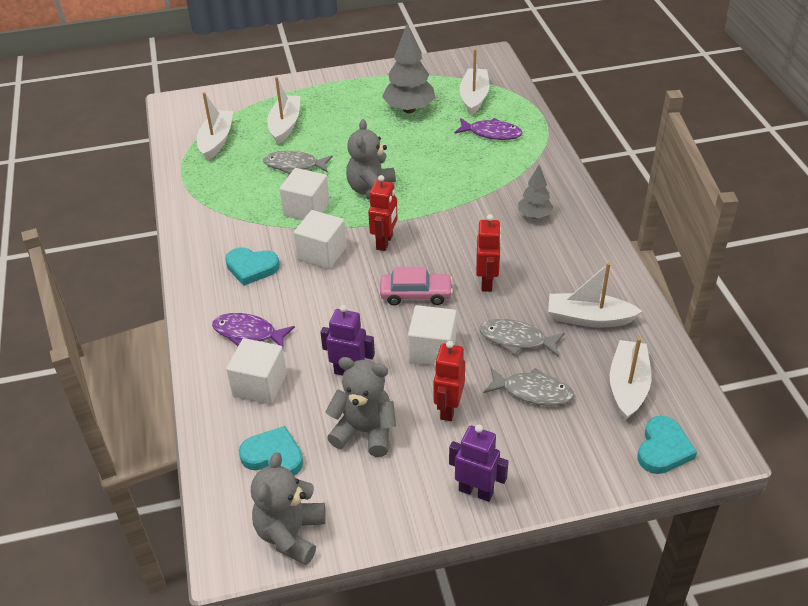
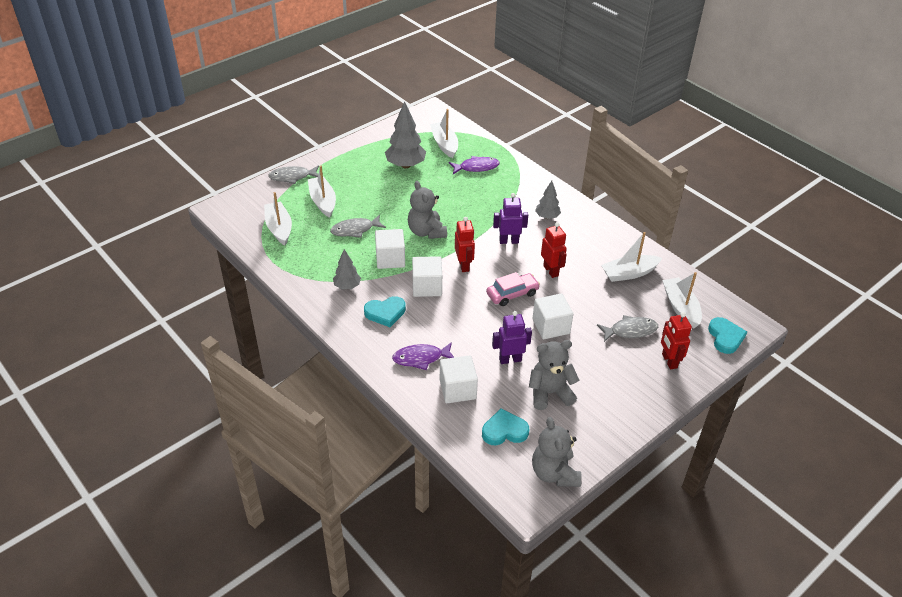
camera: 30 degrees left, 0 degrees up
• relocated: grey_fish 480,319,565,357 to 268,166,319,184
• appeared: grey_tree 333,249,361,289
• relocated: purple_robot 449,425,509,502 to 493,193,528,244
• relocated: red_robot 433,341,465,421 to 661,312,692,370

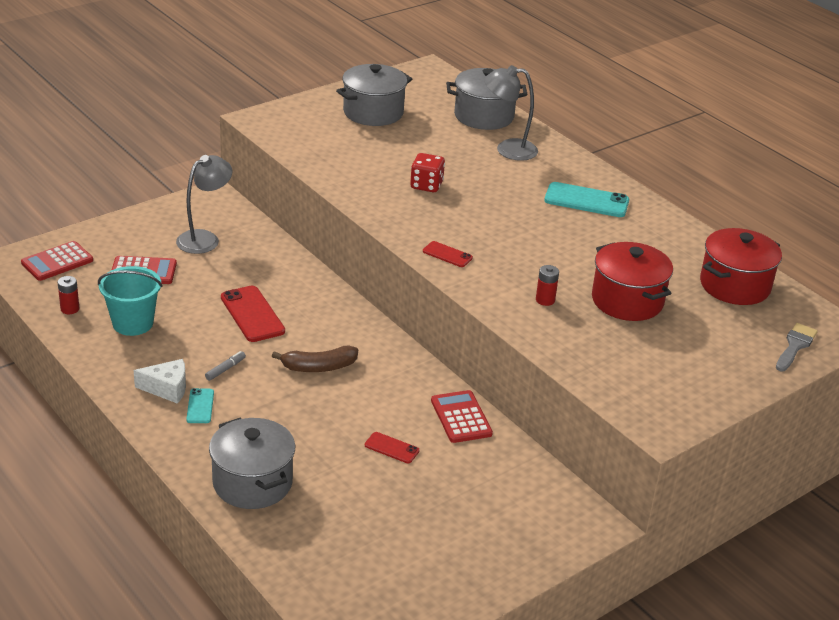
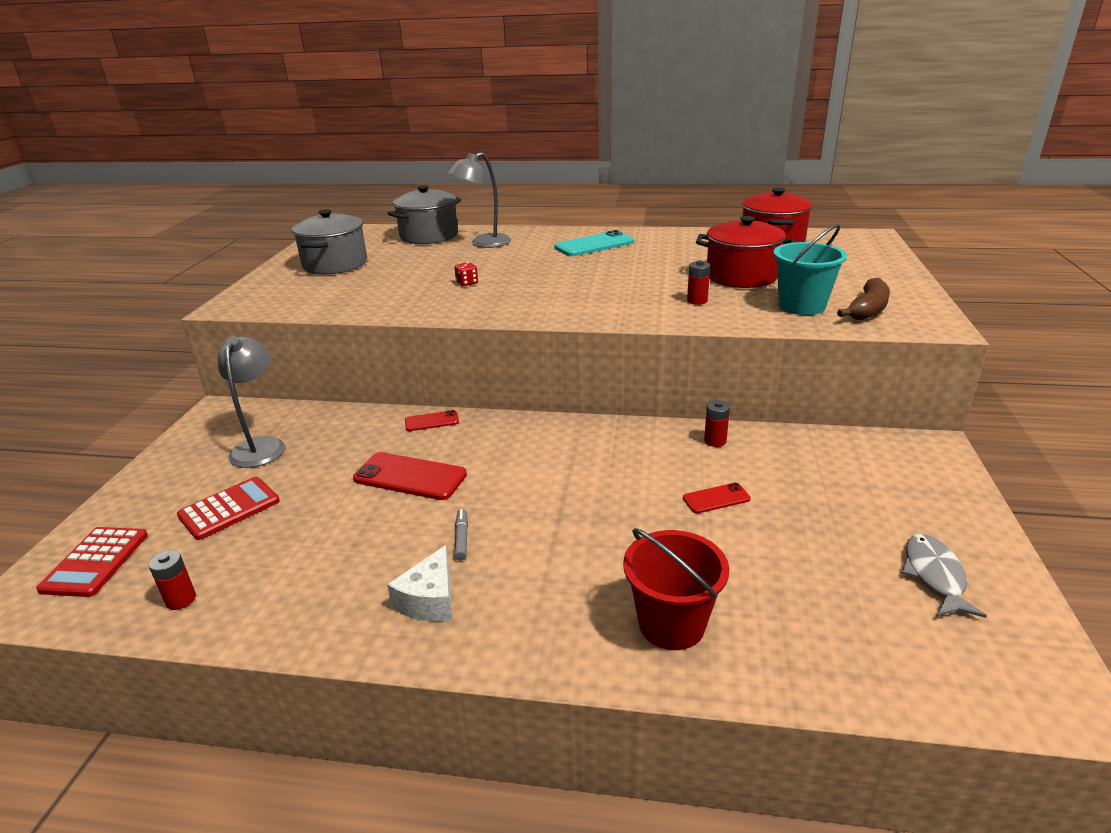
camera: 40 degrees left, 5 degrees down
• spun: white_cheese 134,359,186,404 = 387,545,452,622 150 degrees clockwise
• relocated: red_phone 423,241,473,267 to 405,410,459,431
• size: red_dice 410,153,445,192 = 454,262,478,286 x0.60
• exchanged: grey_pot 209,417,295,509 to red_bucket 623,528,729,650
• exchanged: red_calculator 431,390,493,443 to red_battery 704,400,730,447
• relocated: turquoise_bucket 98,266,163,336 to 773,224,847,315
• relocated: brown_banana 272,346,358,372 to 837,278,890,320
• appeared: grey_fish 902,534,987,618
• missing: turquoise_phone 186,388,214,423
• missing: grey_brush 776,323,818,371

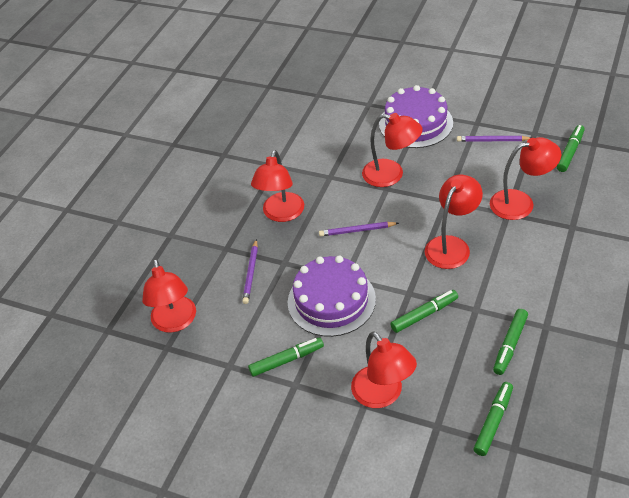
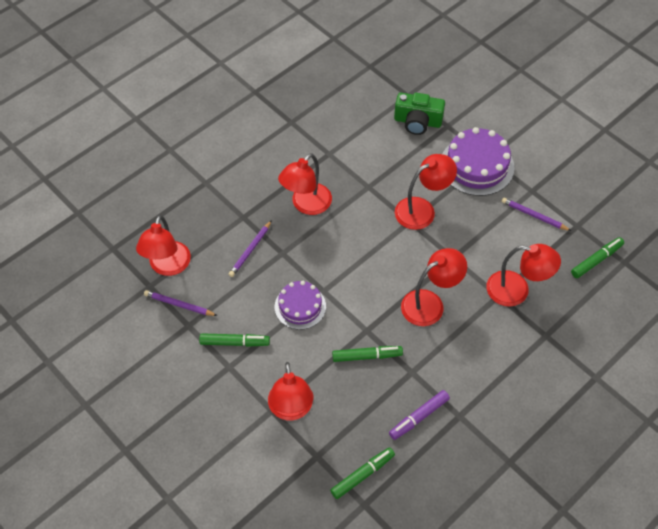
camera: 20 degrees right, 10 degrees up
• relocated: purple_pencil 319,222,399,236 to 144,290,218,316
• size: purple_cake 288,256,376,337 = 275,281,326,330 x0.64
• colour: green_marker 493,309,528,375 to purple_marker 389,390,450,440
• appeared: green_camera 394,93,445,135
• spun: red_lamp 362,113,423,187 = 395,154,457,230 75 degrees counterclockwise

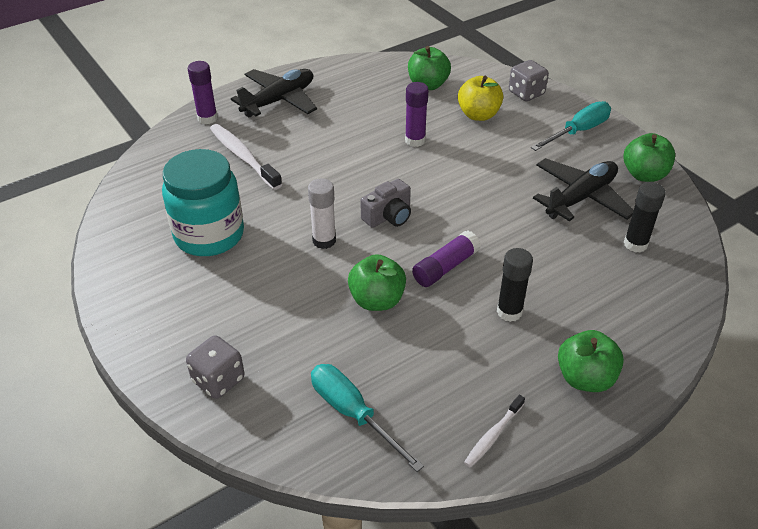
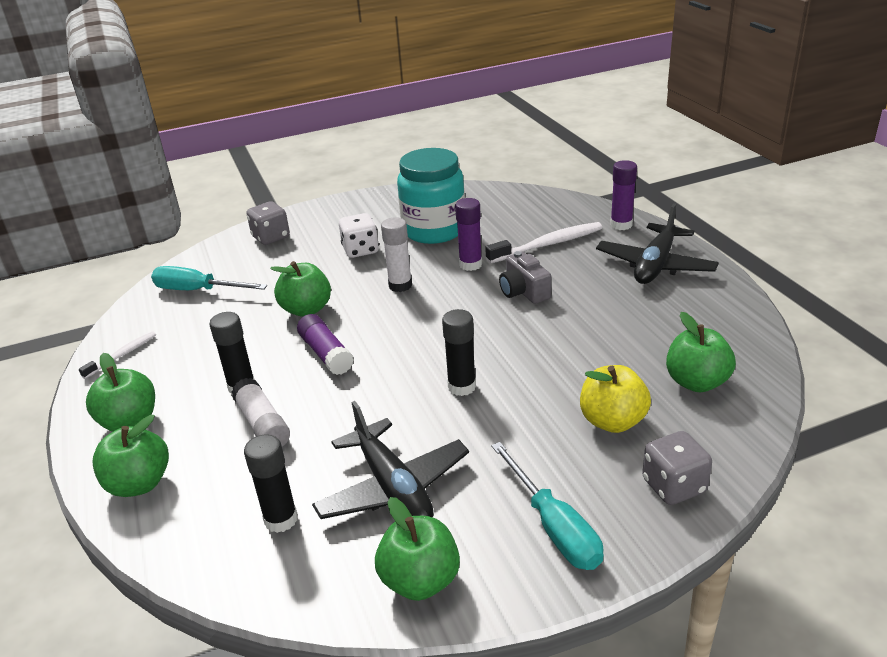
camera: 105 degrees right, 10 degrees down
• spun: white_toothbrush 464,395,525,467 = 79,331,156,379 75 degrees clockwise
• appeared: green_apple 93,415,169,497
• spun: turquoise_screwdriver 311,364,424,472 = 151,266,267,290 135 degrees counterclockwise
• appeared: white_glue_stick 232,378,290,447
• appeared: white_dice 339,213,379,258
• appeared: black_glue_stick 442,309,476,396
• relocated: purple_glue_stick 405,82,429,147 to 455,198,482,271
• relocated: grey_camera 360,179,411,228 to 499,251,551,304
• spun: black_plane 231,69,317,117 = 596,203,719,284 60 degrees clockwise

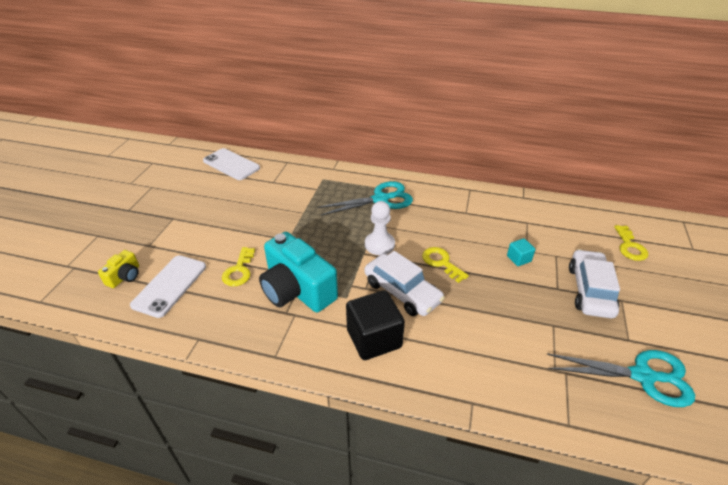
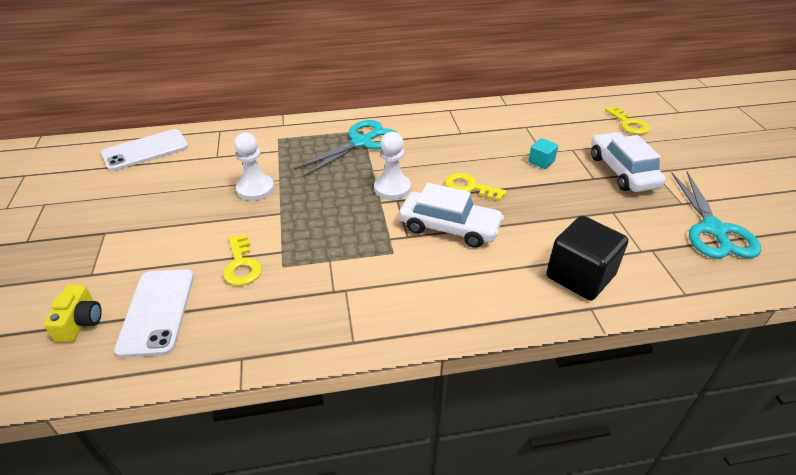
camera: 25 degrees left, 0 degrees up
• spun: white_phone 203,148,260,180 = 101,129,189,171 45 degrees counterclockwise
• appeared: white_pawn 234,133,274,201
• relocated: black_cube 346,290,405,360 to 546,216,628,300
• spun: turquoise_scissors 547,350,695,407 = 671,172,761,258 105 degrees clockwise
• missing: turquoise_camera 259,232,338,312

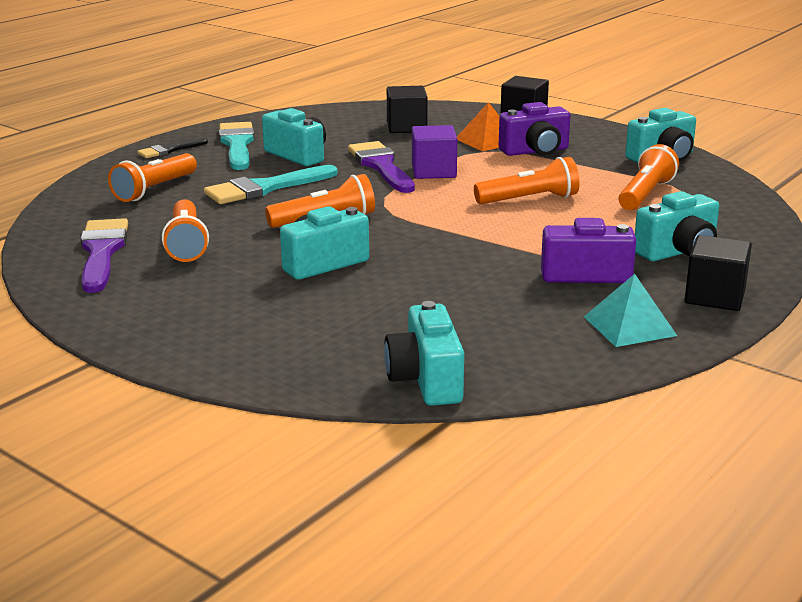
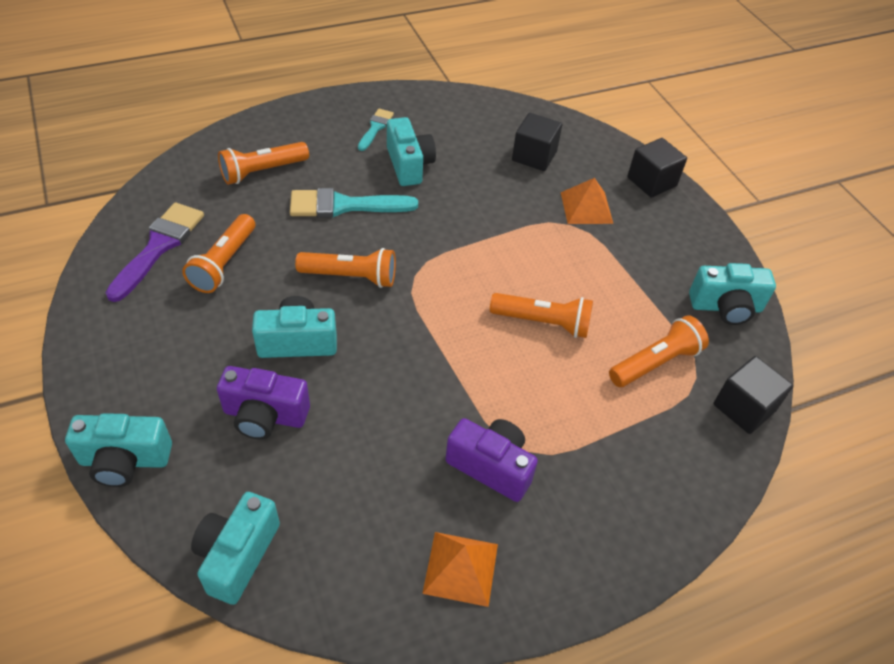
camera: 25 degrees right, 25 degrees up
• relocated: turquoise_camera 635,191,719,261 to 65,413,172,487
• relocated: purple_camera 499,102,570,156 to 217,366,310,440
• size: turquoise_brush 219,122,255,170 = 358,109,394,151 x0.57
• colour: turquoise_pyramid 584,274,677,347 to orange_pyramid 422,532,498,607
• relocated: black_cube 685,235,752,311 to 713,356,793,434
• missing: black_brush 137,138,208,158
• missing: purple_brush 348,141,415,193
• missing: purple_cube 412,125,457,179

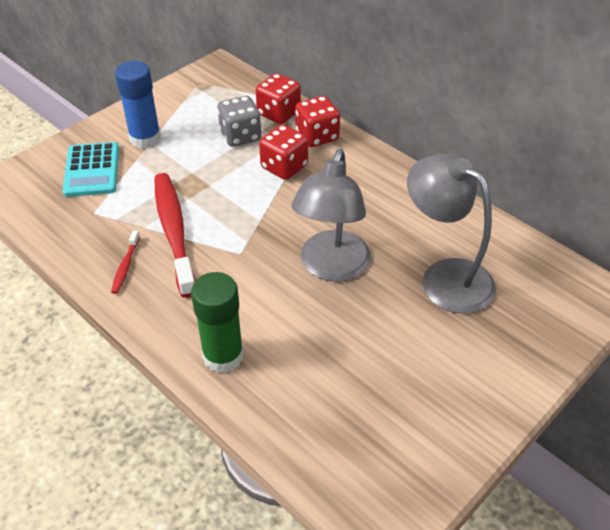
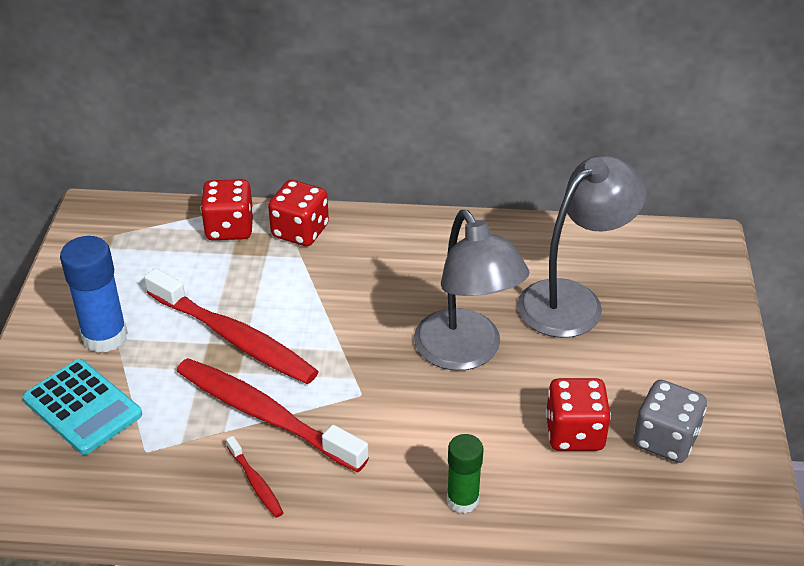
camera: 40 degrees left, 5 degrees down
• appeared: red_toothbrush 144,268,319,384
• size: green_glue_stick 191,272,244,373 = 447,434,483,513 x0.64
• spun: grey_lamp 407,153,496,314 = 517,155,647,338 135 degrees clockwise
• relocated: red_dice 259,124,308,180 to 546,378,611,451
• relocated: grey_dice 217,96,261,147 to 633,380,707,463

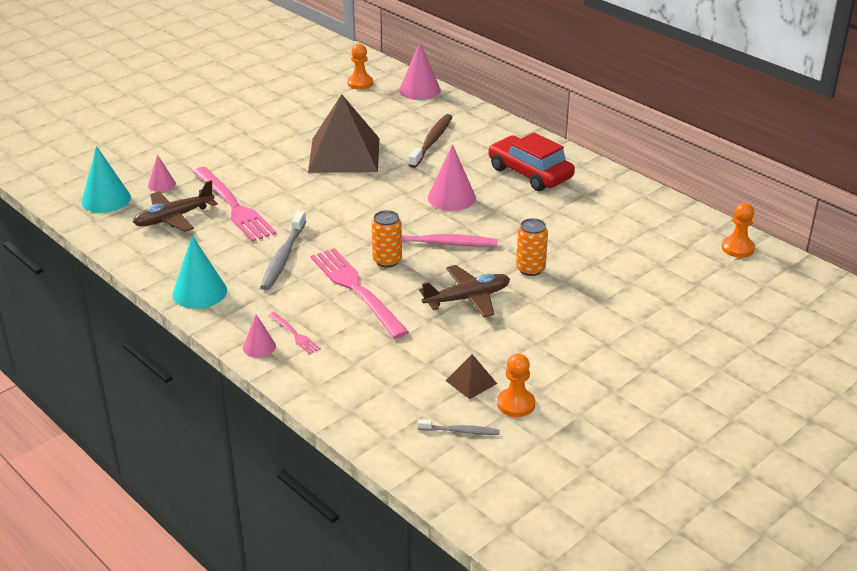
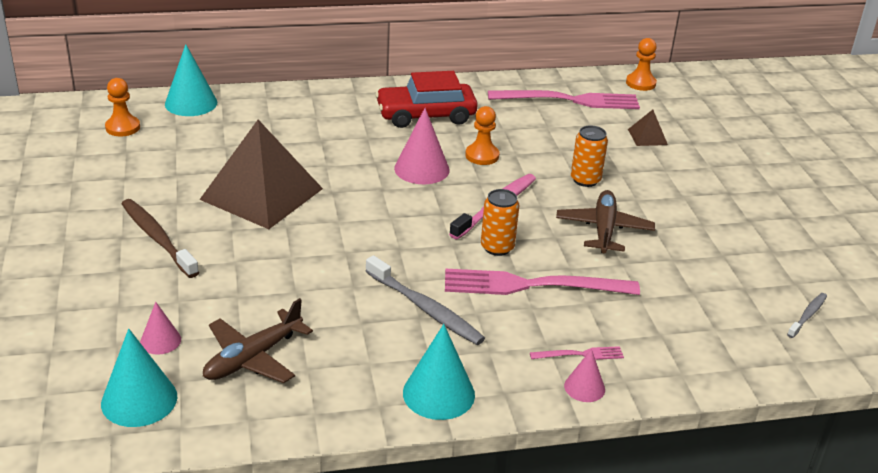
camera: 60 degrees left, 0 degrees up
• relocated: brown_toothbrush 409,114,452,168 to 122,199,199,278
• colour: pink_cone 399,42,441,100 to turquoise_cone 165,44,217,116
• spun: brown_plane 133,180,218,232 = 203,298,313,383 45 degrees clockwise
• relocated: orange_pawn 497,353,535,417 to 465,106,499,165
• relocated: pink_fork 193,167,276,242 to 488,90,640,109
• relocated: brown_pyramid 445,354,497,399 to 628,110,668,146

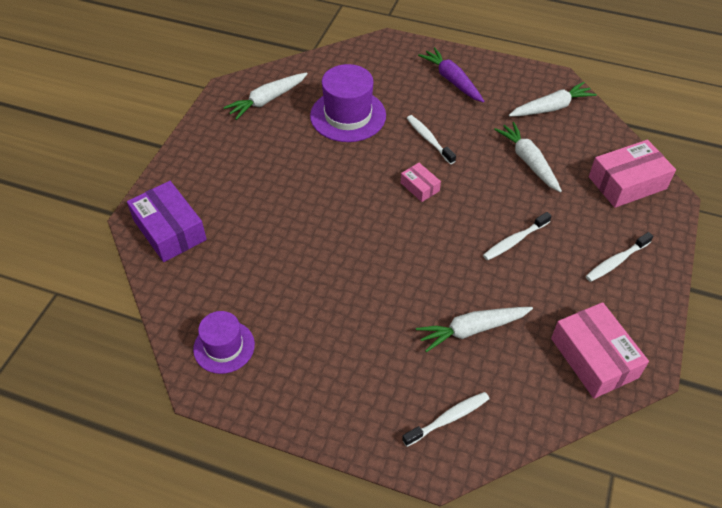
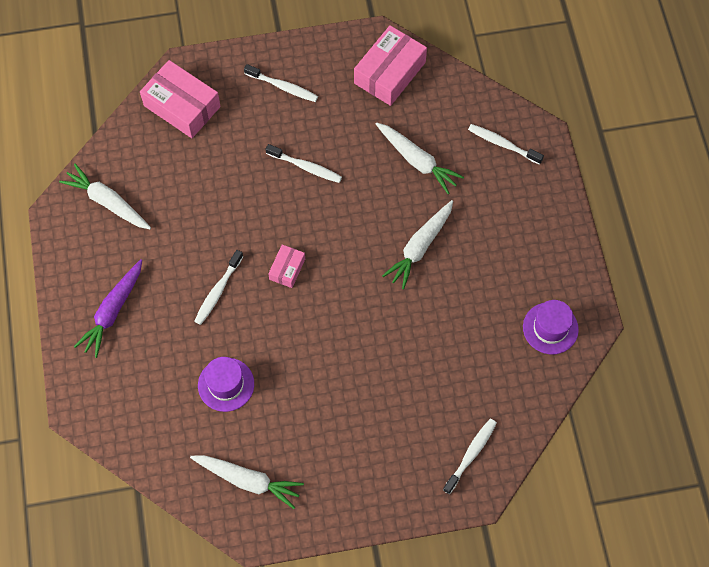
camera: 120 degrees left, 15 degrees up
• size: purple_hat 310,64,386,142 = 198,357,254,412 x0.63
• relocated: white_carrot 494,122,562,192 to 382,200,453,289
• exchanged: purple_box 127,181,207,262 to white_toothbrush 443,419,497,494

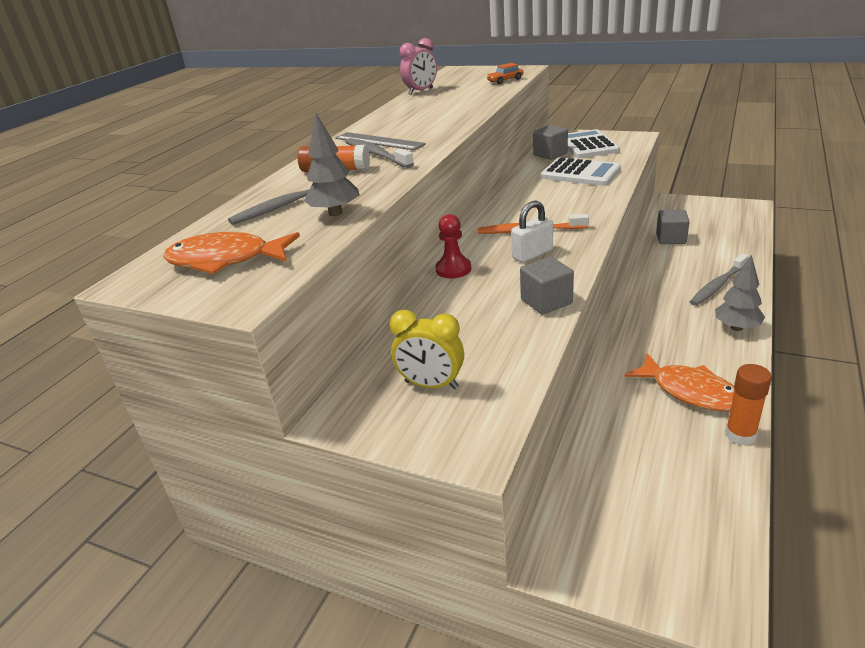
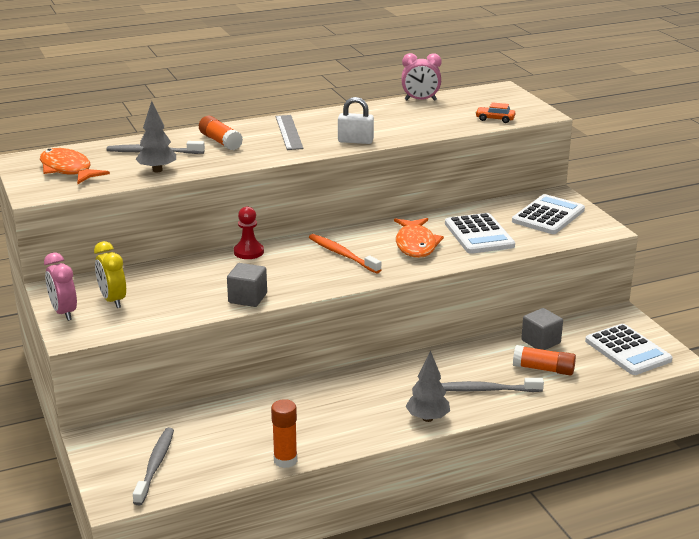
camera: 40 degrees right, 5 degrees down
• appeared: pink_clock 44,252,77,321
• relocated: grey_toothbrush 346,138,414,168 to 133,428,174,506
• relocated: white_padlock 511,201,553,263 to 338,97,374,144
• relocated: orange_fish 624,353,735,411 to 394,218,444,258
• appeared: orange_glue_stick 513,345,576,375
• appeared: white_calculator 585,324,673,375
• missing: grey_cube 533,125,568,160

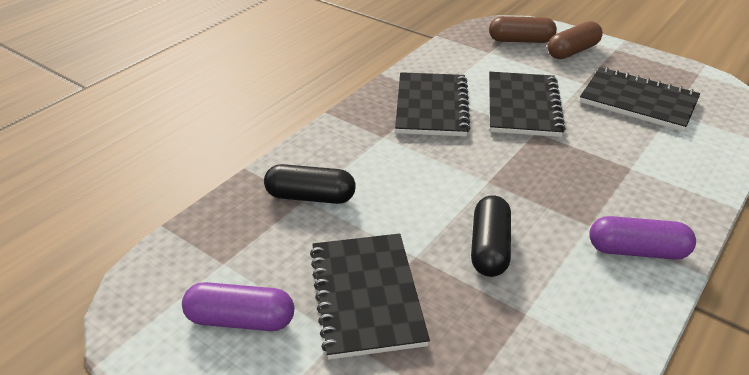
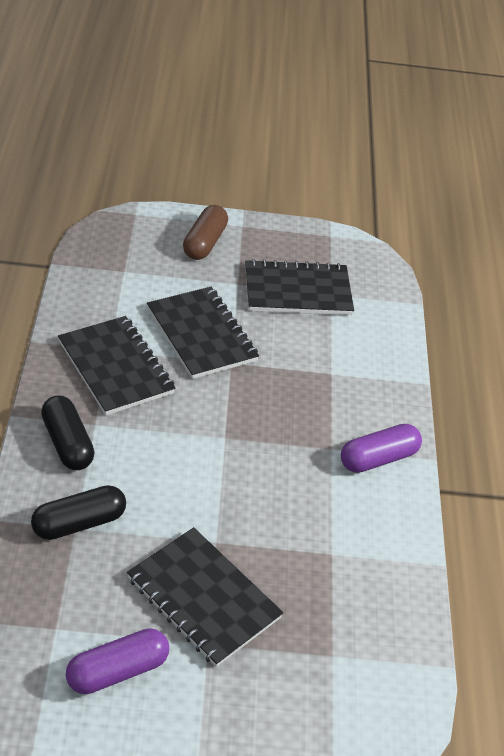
camera: 40 degrees left, 5 degrees up
• relocated: black_capsule 471,195,511,277 to 41,395,95,470
• missing: brown_capsule 489,16,557,43

